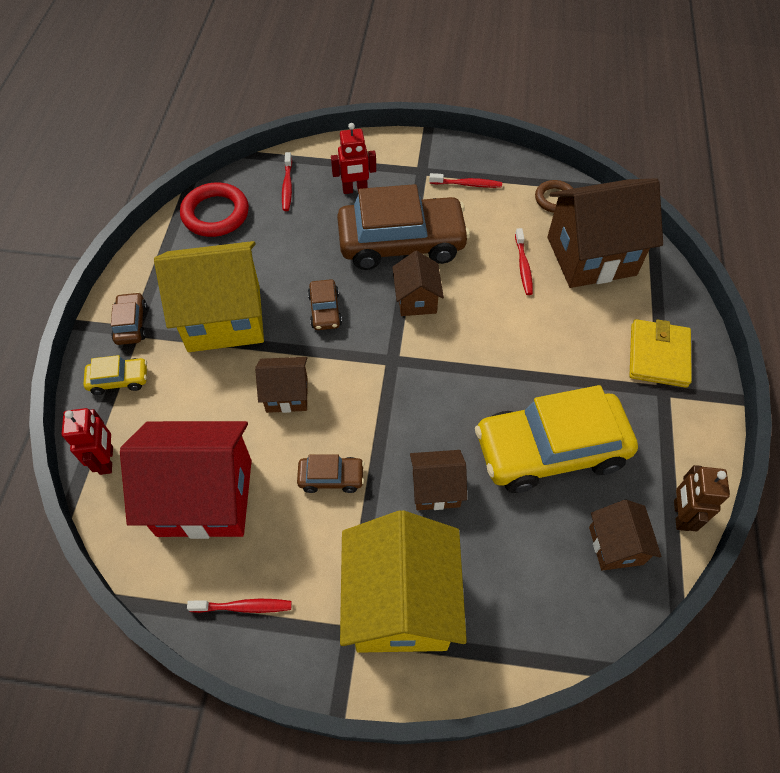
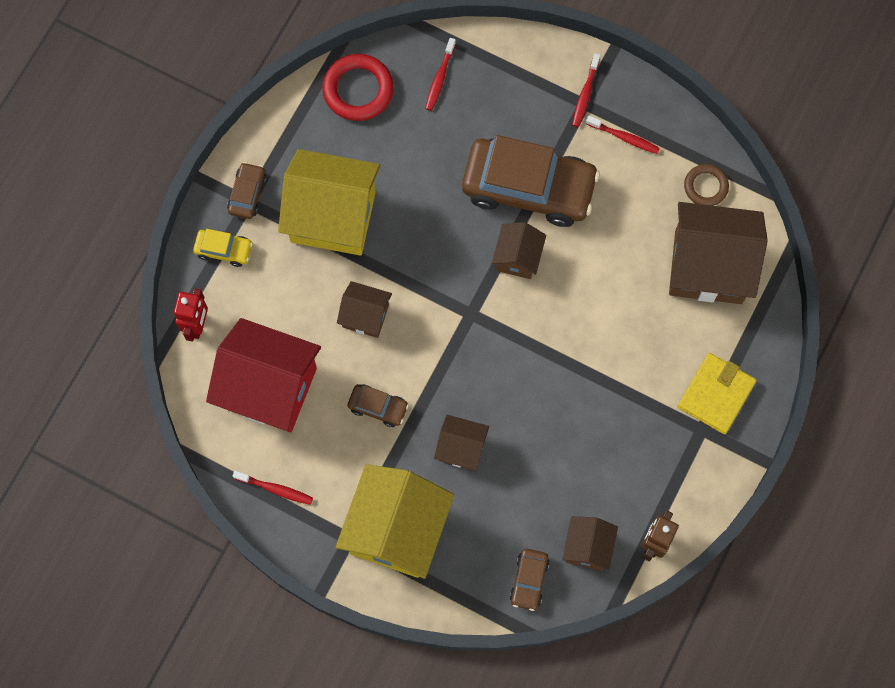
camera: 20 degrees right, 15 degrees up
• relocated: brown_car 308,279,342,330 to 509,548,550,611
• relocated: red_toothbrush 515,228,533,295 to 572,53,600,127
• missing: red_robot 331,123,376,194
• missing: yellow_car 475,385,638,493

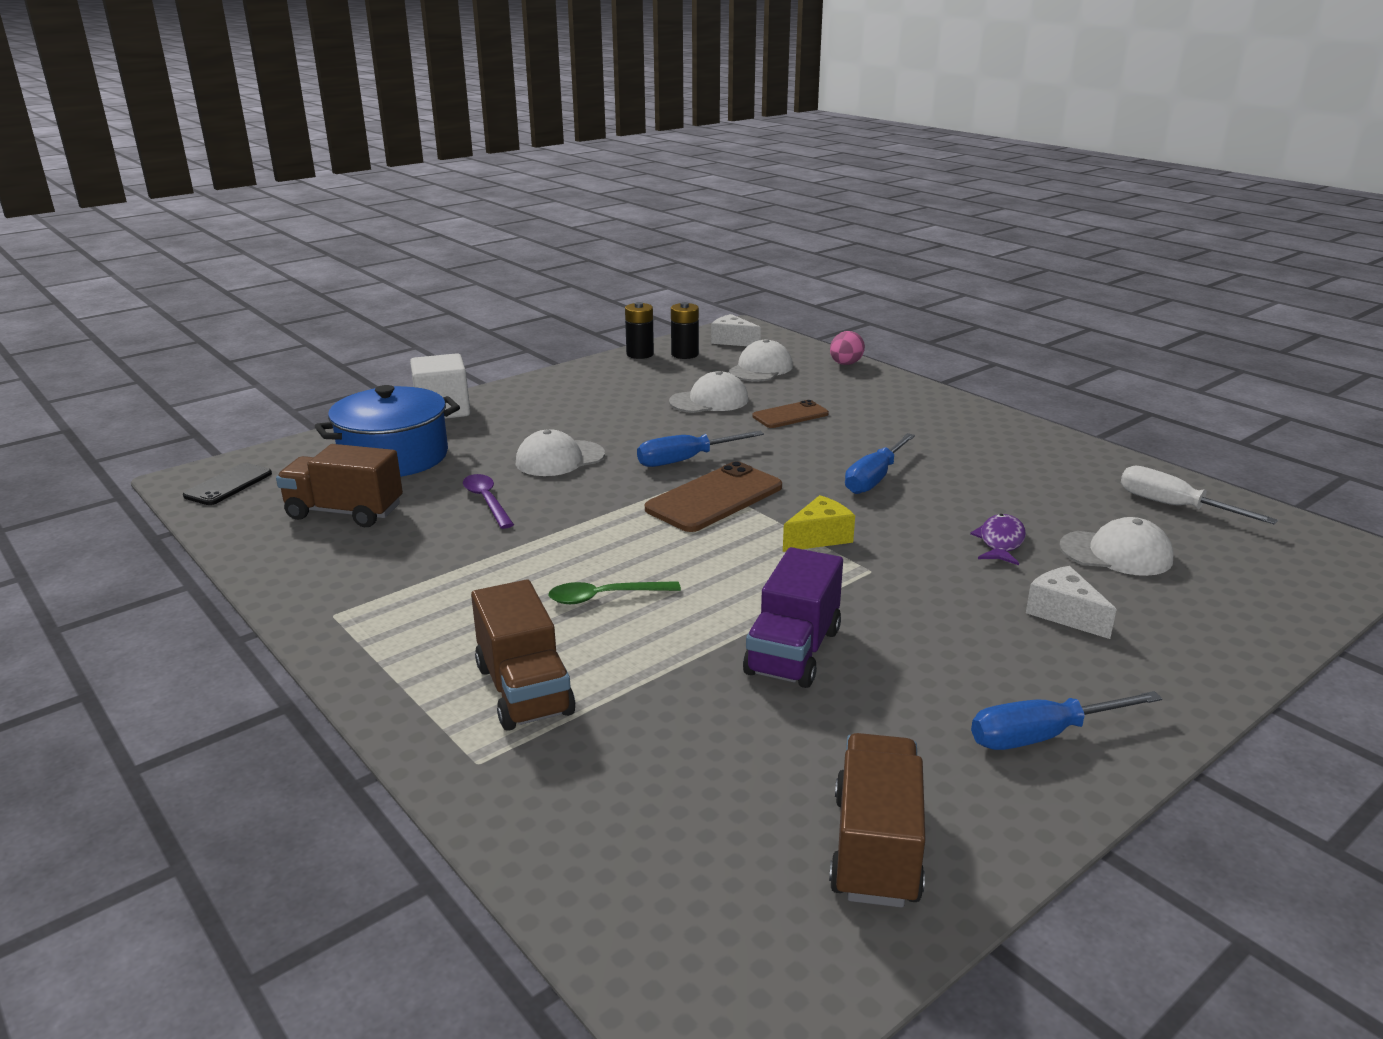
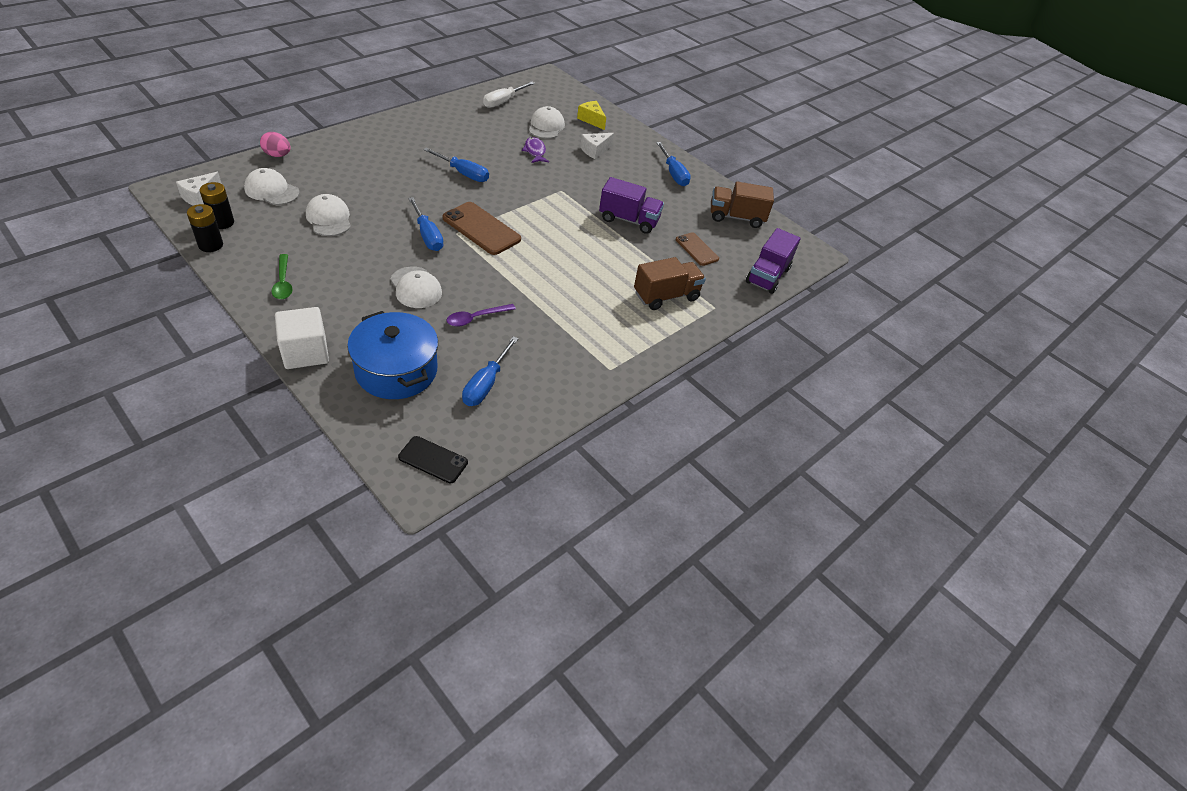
camera: 100 degrees left, 20 degrees up
• relocated: green_spoon 548,581,681,604 to 271,254,293,299
• exchanged: brown_truck 276,444,403,527 to blue_screwdriver 462,336,519,406
• spun: purple_fish 970,514,1026,565 = 522,137,549,163 60 degrees clockwise
• relocated: yellow_cheese 783,495,855,552 to 577,101,606,130
• relocated: brown_phone 753,400,829,428 to 676,232,719,266
• appeared: purple_truck 746,228,801,294

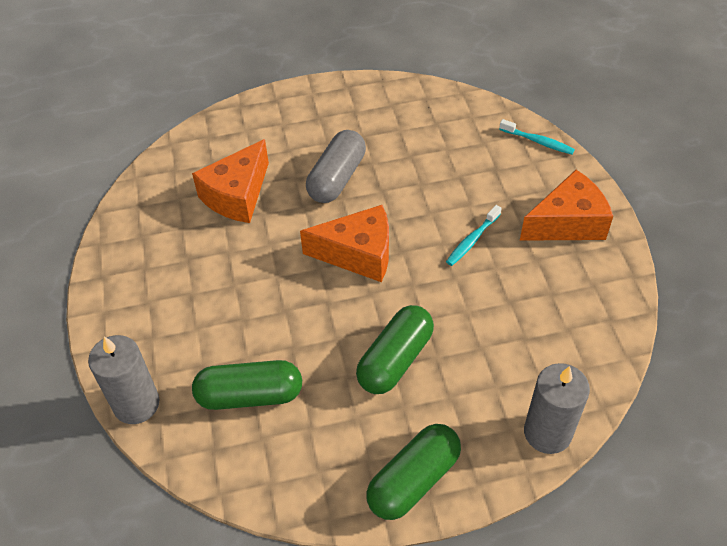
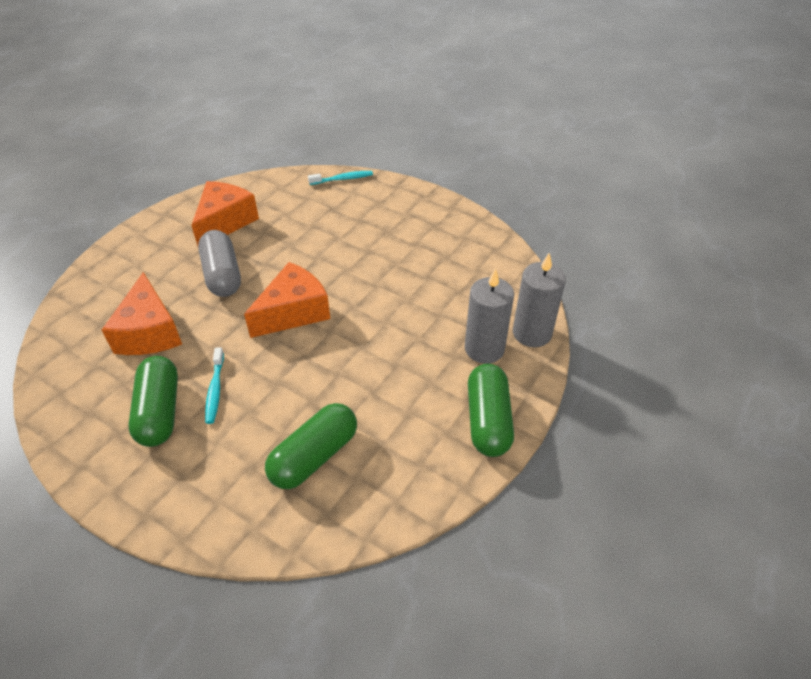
camera: 45 degrees left, 5 degrees down
• relocated: green_capsule 356,305,434,394 to 129,356,178,447
• relocated: orange_cheese 520,170,613,241 to 191,181,259,246
• relocated: turquoise_toothbrush 446,205,502,266 to 205,347,224,424
• relocated: grey_candle 88,335,160,424 to 465,268,514,364

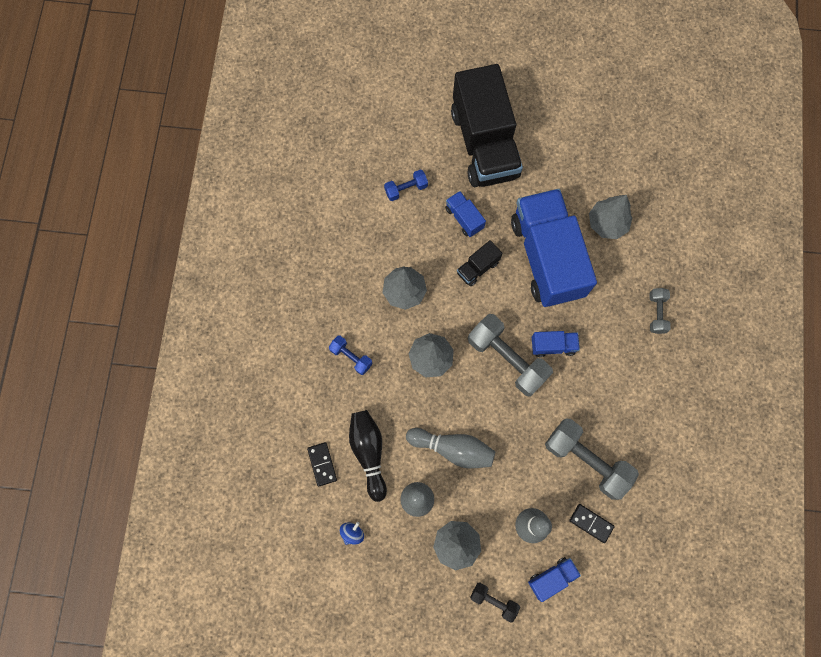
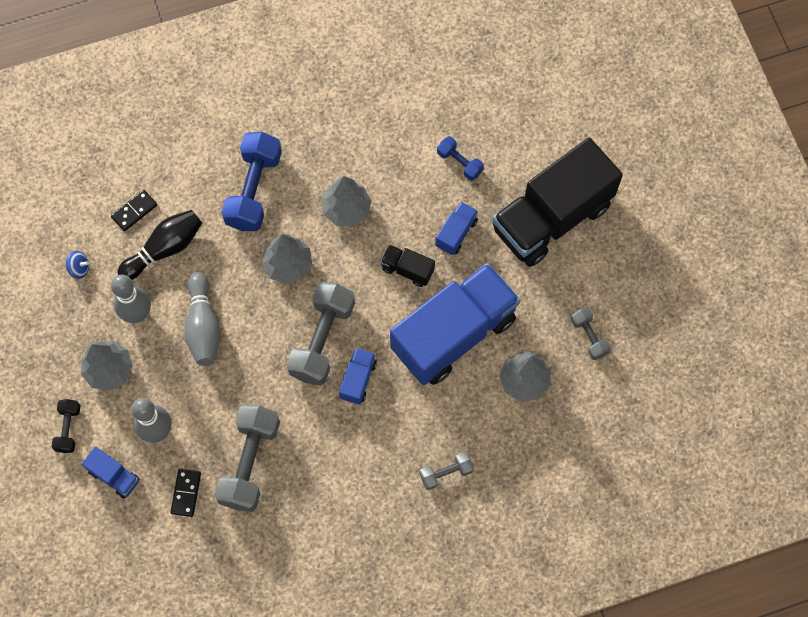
camera: 65 degrees right, 5 degrees down
• size: blue_dumbbell 329,336,373,375 = 221,132,282,231 x1.95
• spun: blue_truck 532,331,580,357 = 339,348,377,405 135 degrees counterclockwise
• appeared: grey_dumbbell 571,308,611,360

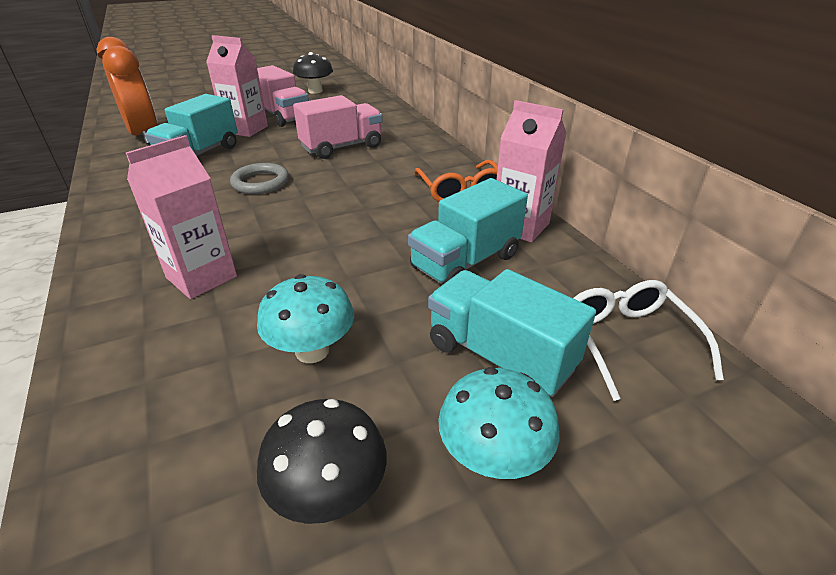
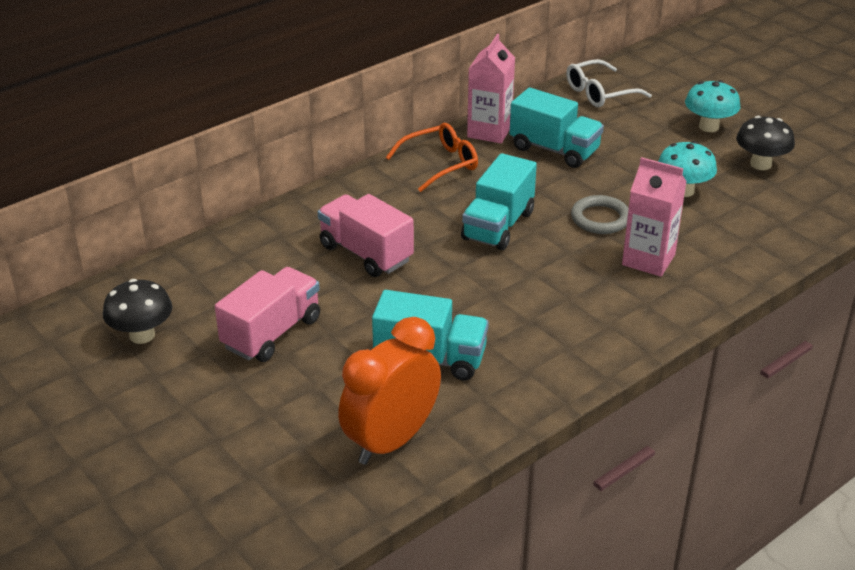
camera: 105 degrees left, 0 degrees up
• relocated: turquoise_truck 428,269,596,397 to 461,153,537,250
• relocated: grey_ring 230,163,289,194 to 571,195,629,234
• missing: pink_carton 206,35,268,137

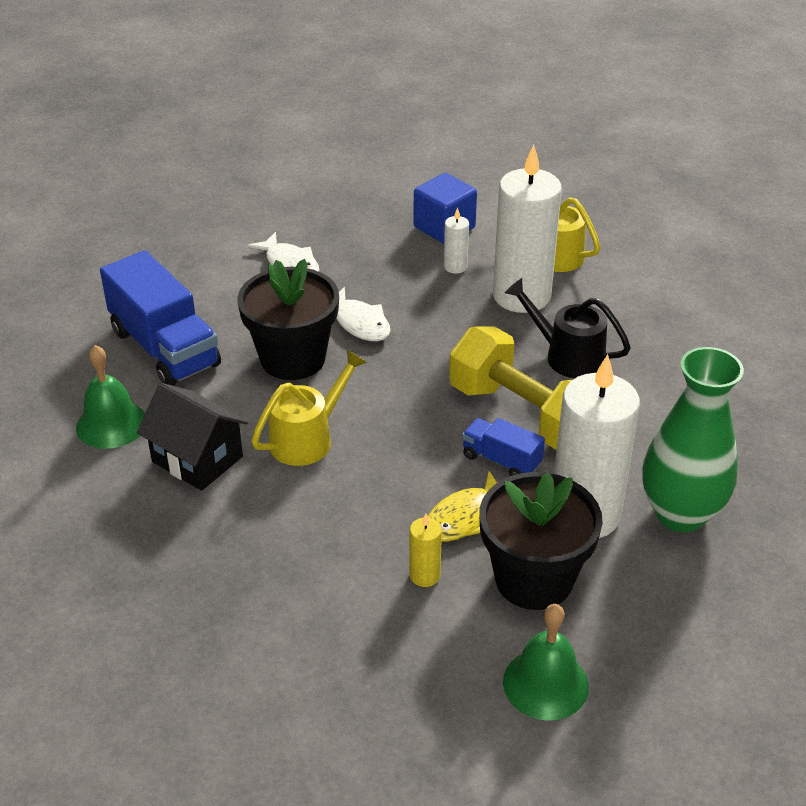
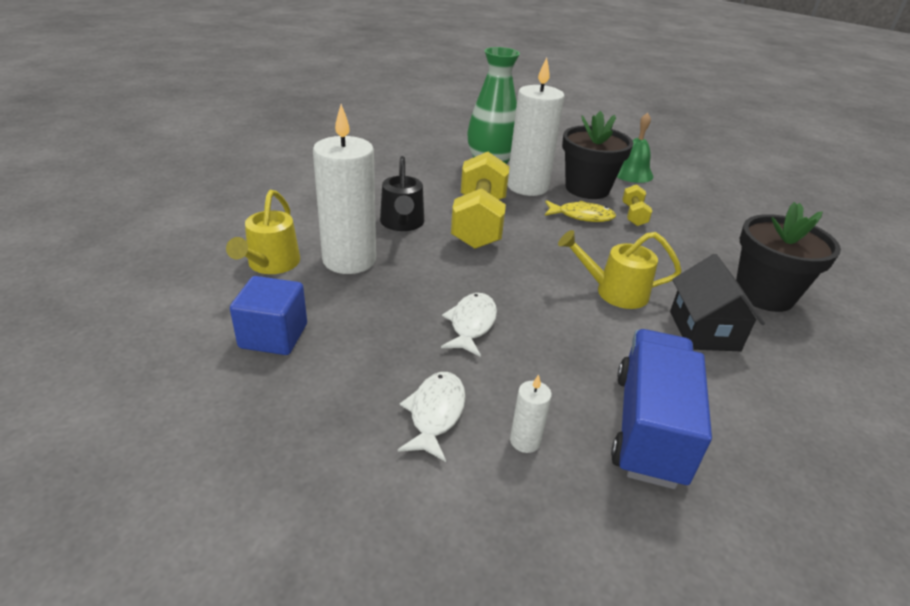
camera: 130 degrees left, 5 degrees down
• relocated: white_candle 444,208,469,274 to 510,375,552,453
• exchanged: yellow_candle 409,514,442,587 to yellow_dumbbell 622,184,652,226
• relocated: black_flower_pot 238,259,339,380 to 736,202,841,312
• missing: green_bell 76,345,145,449
• missing: blue_truck 462,418,545,476

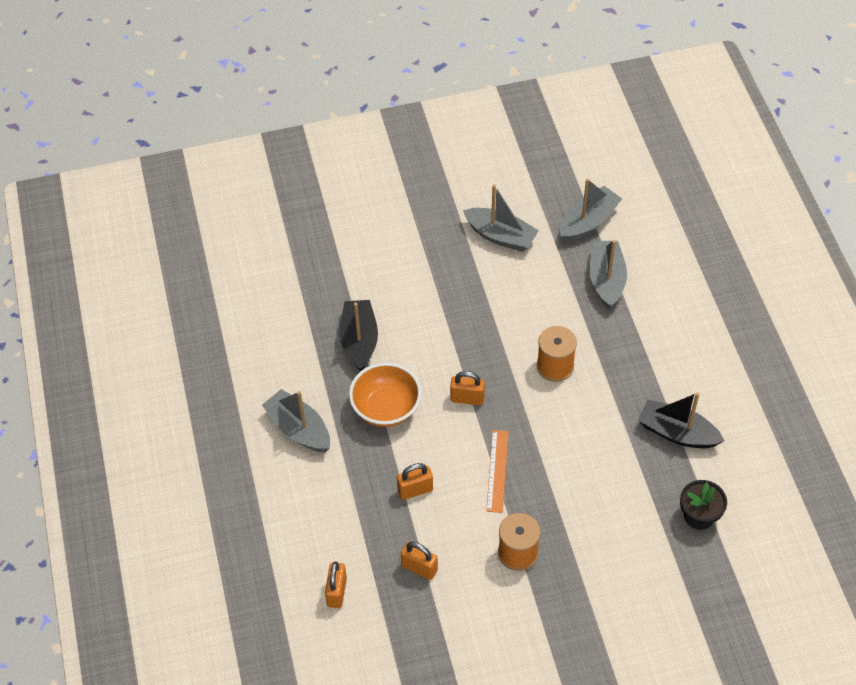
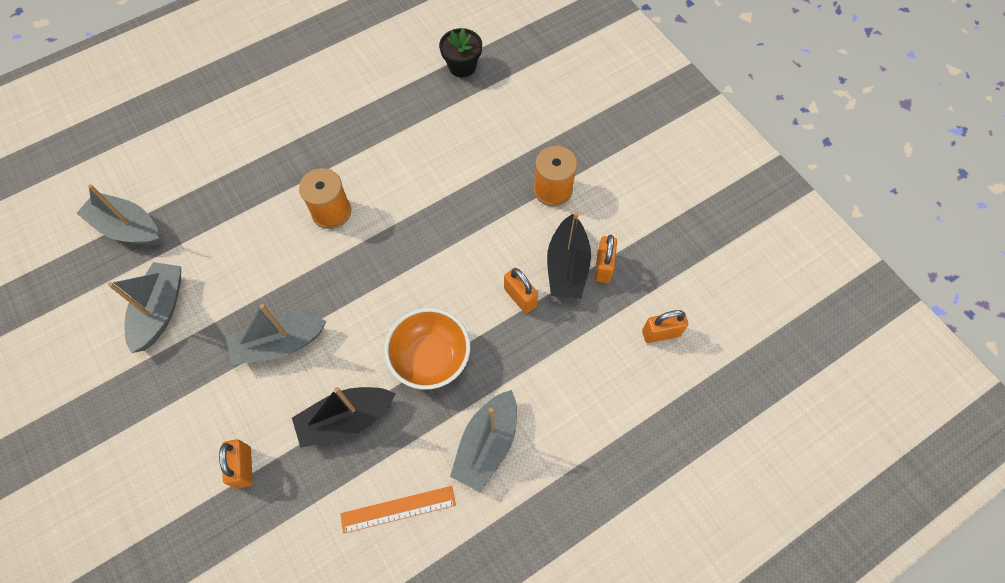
camera: 110 degrees left, 10 degrees up
• relocated: orange_padlock 450,371,485,405 to 219,439,253,489
• relocated: grey_boat 589,240,627,309 to 226,304,326,365
• relocated: orange_ruler 486,430,508,513 to 340,486,456,534
• relocated: black_boat 638,392,725,448 to 547,212,591,299

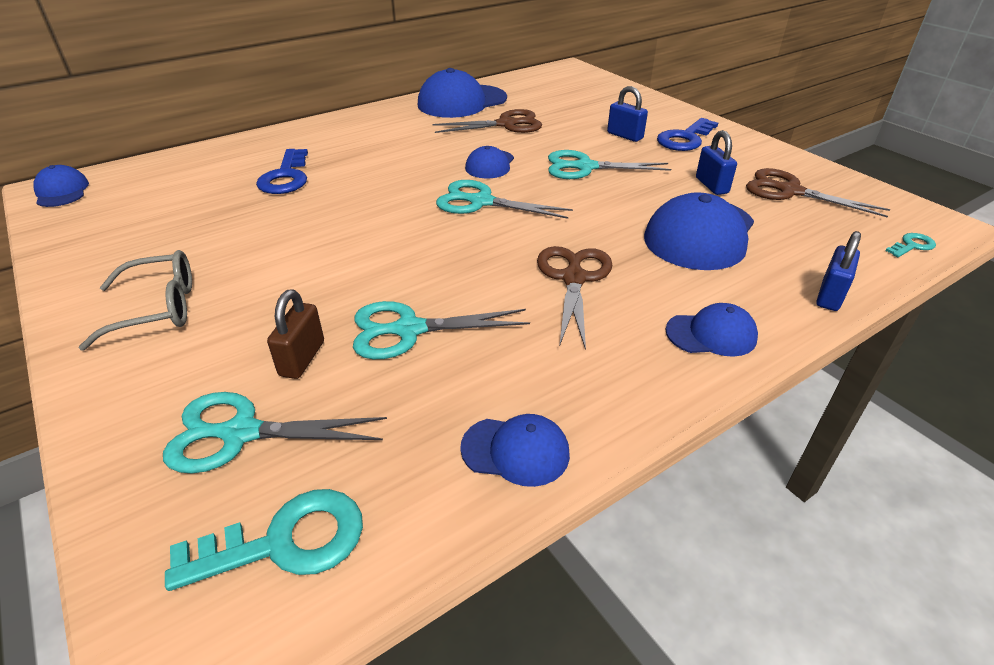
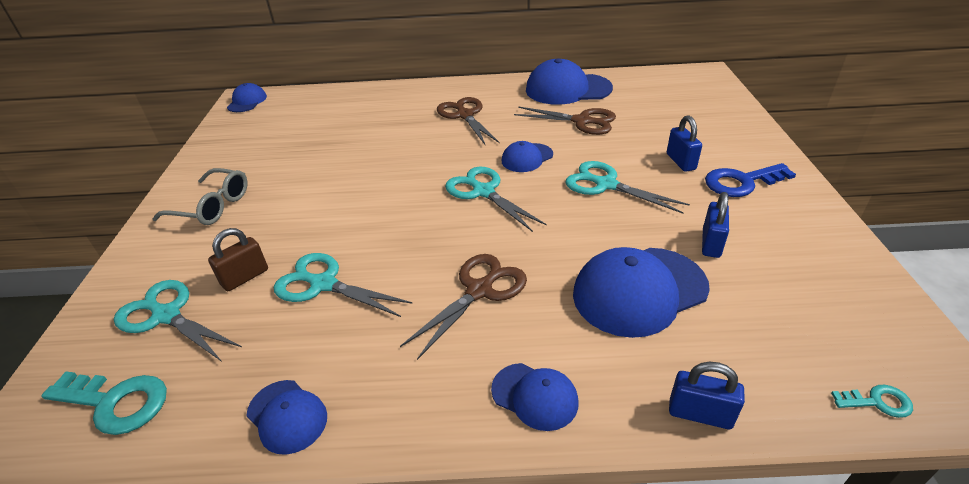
camera: 35 degrees right, 0 degrees up
• relocated: brown_scissors 746,168,890,218 to 437,97,499,144
• spun: blue_padlock 816,231,861,311 = 669,362,745,429 45 degrees clockwise
• missing: blue_key 256,149,308,194

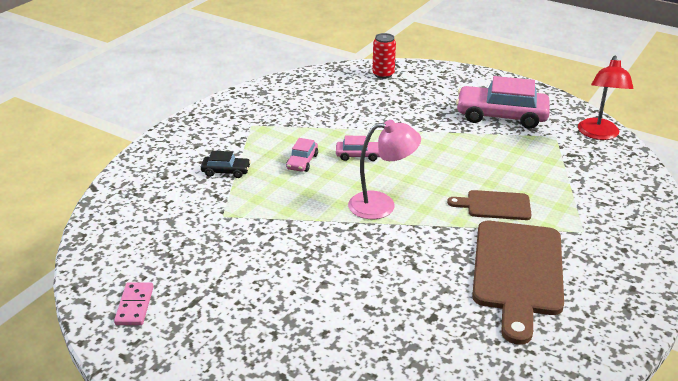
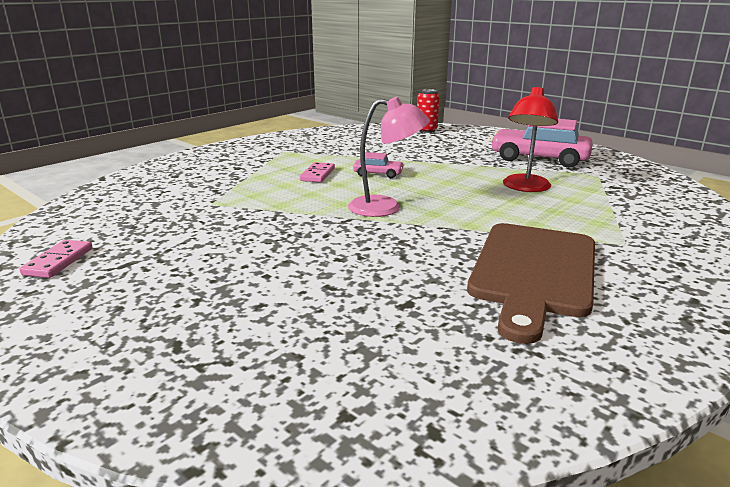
camera: 10 degrees right, 10 degrees down
• exchanged: pink_car 286,138,318,172 to pink_domino 300,162,335,183
• relocated: red_lamp 578,56,633,140 to 503,86,558,192
• missing: black_car 201,151,251,178
• missing: brown_cutting_board 447,190,532,220

